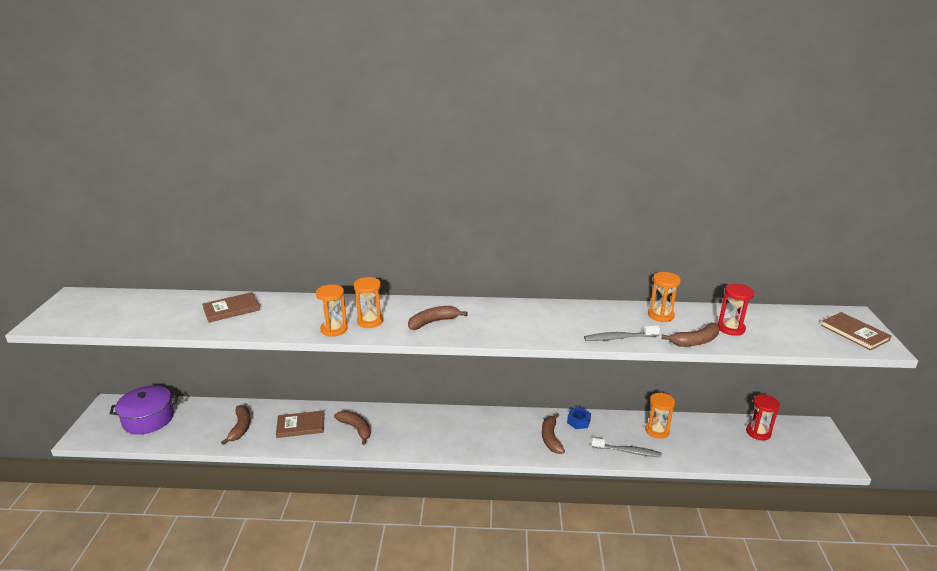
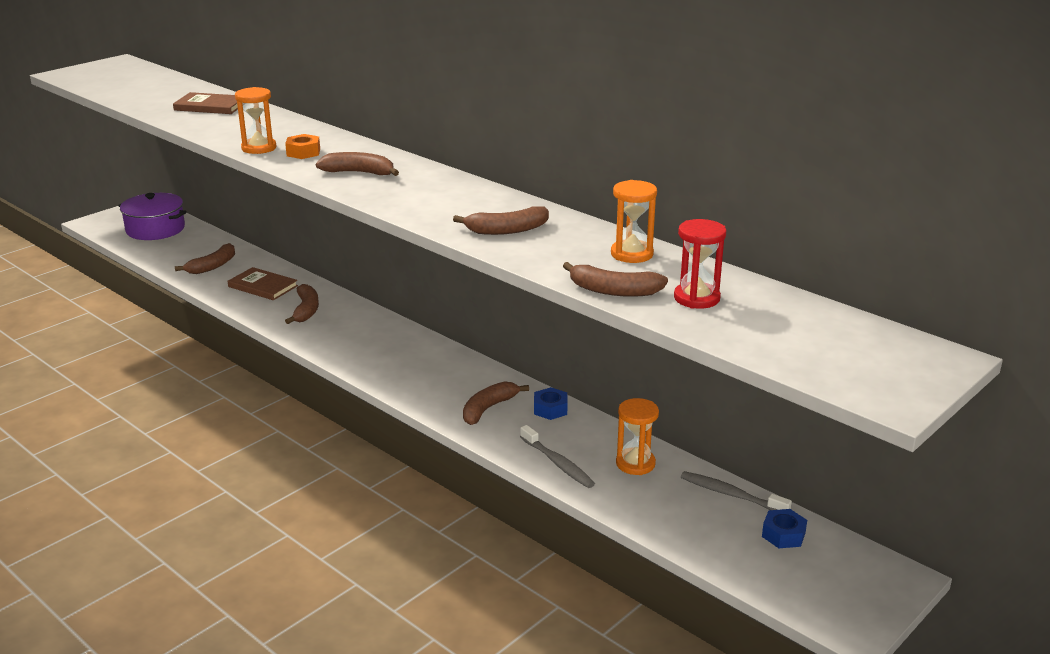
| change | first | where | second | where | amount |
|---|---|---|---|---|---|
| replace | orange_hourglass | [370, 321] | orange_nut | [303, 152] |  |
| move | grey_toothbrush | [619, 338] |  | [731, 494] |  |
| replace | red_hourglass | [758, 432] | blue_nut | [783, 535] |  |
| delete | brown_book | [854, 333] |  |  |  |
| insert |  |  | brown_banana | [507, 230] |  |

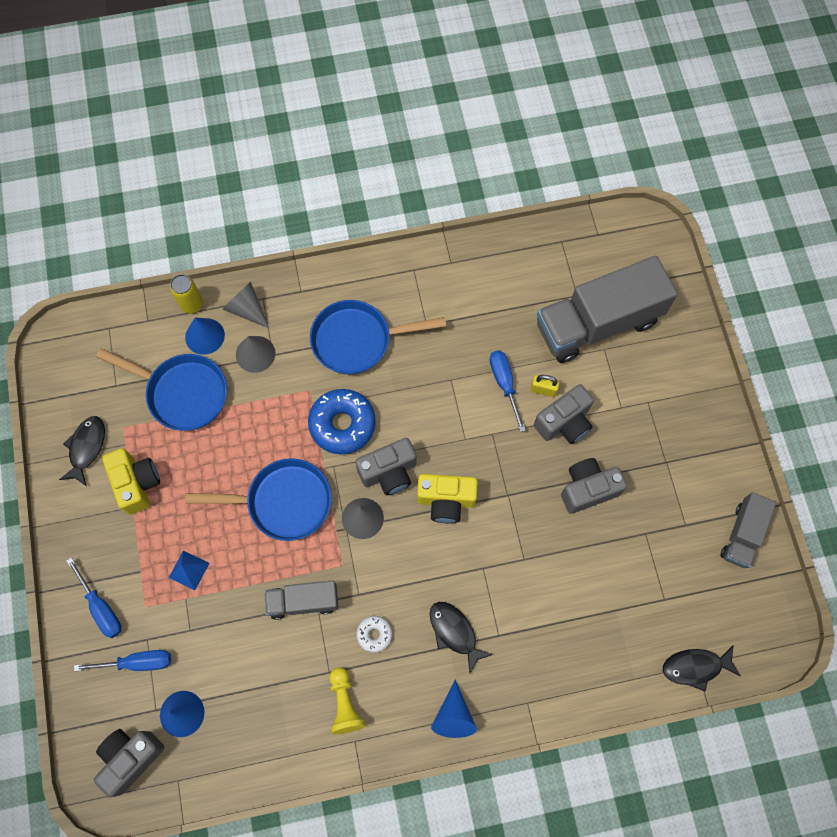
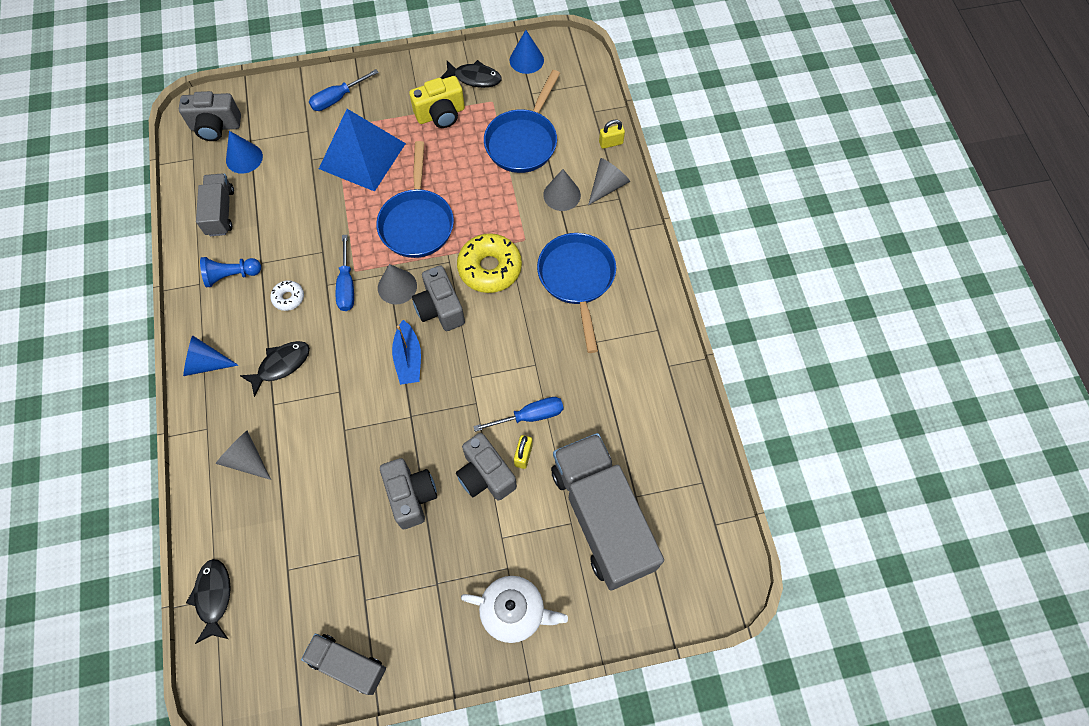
| change | first | where | second | where | amount |
|---|---|---|---|---|---|
| move | blue_screwdriver | [138, 662] |  | [346, 286] |  |
| rotate | grey_camera | [131, 758] |  | [216, 127] | 135 degrees clockwise |
| resize | blue_pyramid | [189, 570] |  | [362, 155] | x2.46 |
| replace | yellow_can | [191, 304] | yellow_padlock | [611, 143] |  |
| move | blue_cone | [205, 336] |  | [526, 60] |  |
| move | grey_truck | [303, 601] |  | [220, 212] |  |
| recolor | blue_donut | [342, 424] | yellow_donut | [490, 268] |  |
| recolor | yellow_pawn | [345, 704] | blue_pawn | [231, 275] |  |
| replace | yellow_camera | [446, 501] | blue_boat | [408, 359] |  |
| insert |  |  | grey_cone | [246, 459] |  |
| insert |  |  | white_teapot | [514, 611] |  |

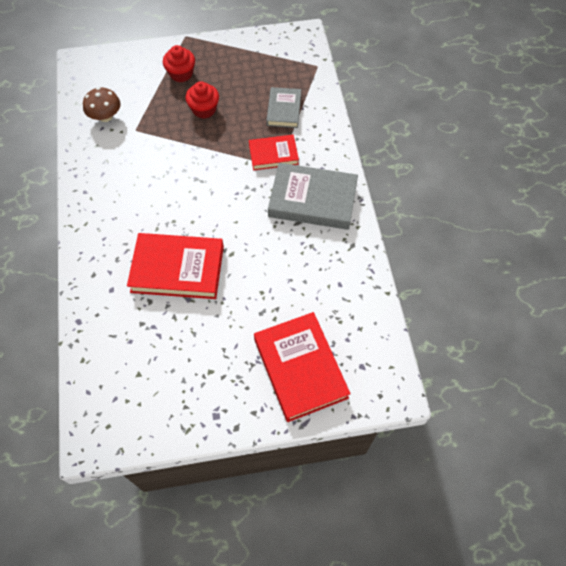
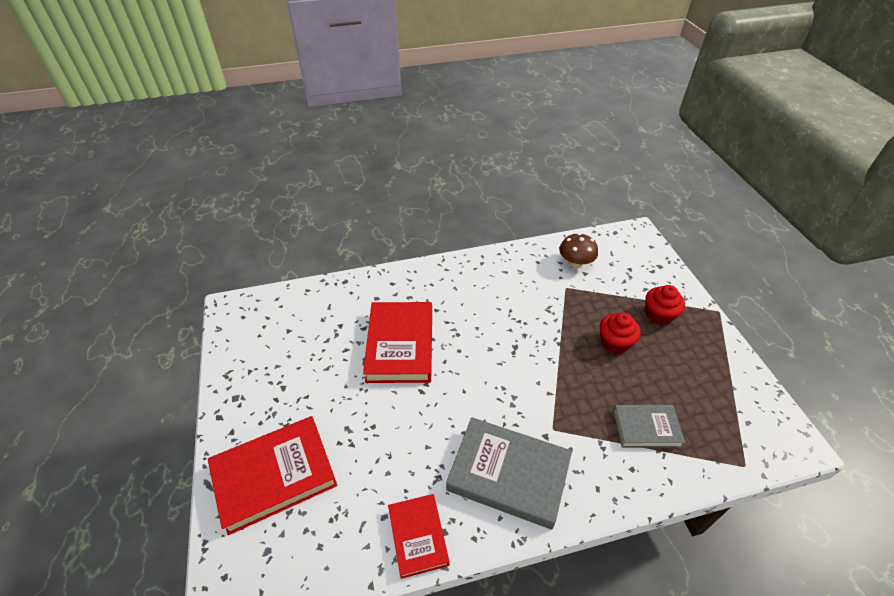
| change | first | where | second | where | amount |
|---|---|---|---|---|---|
| move | red_book | [273, 154] |  | [418, 536] |  |
| rotate | grey_book | [312, 200] |  | [508, 474] | 75 degrees counterclockwise |

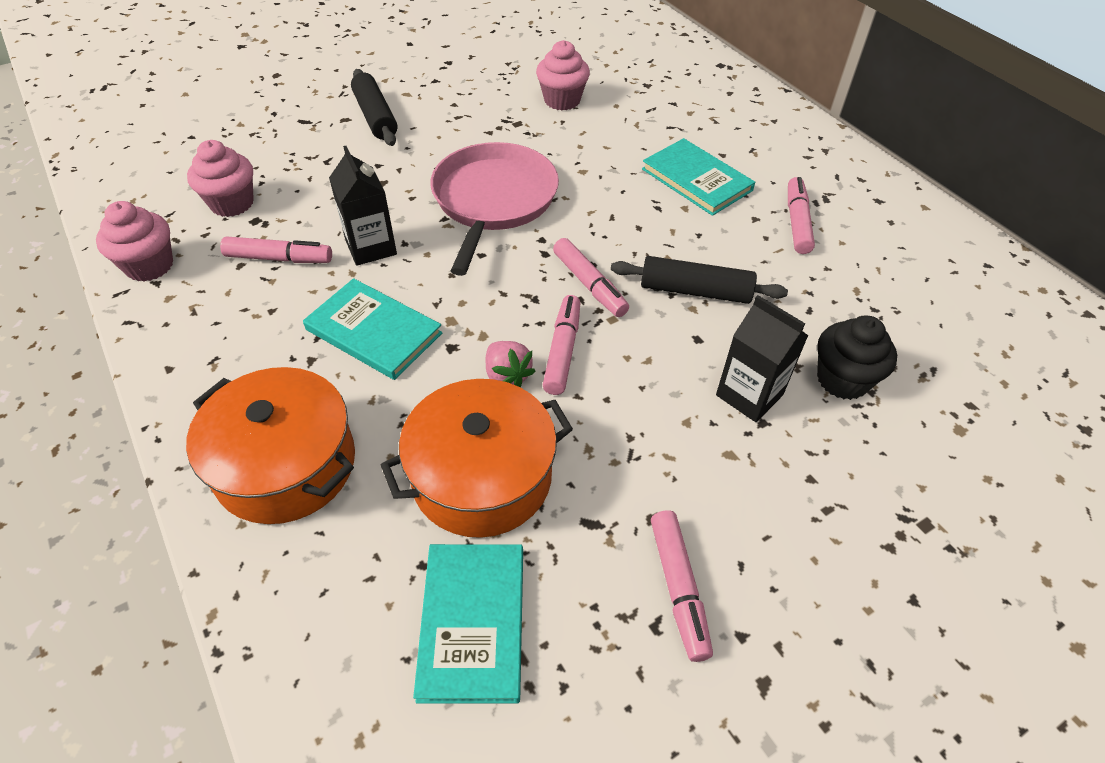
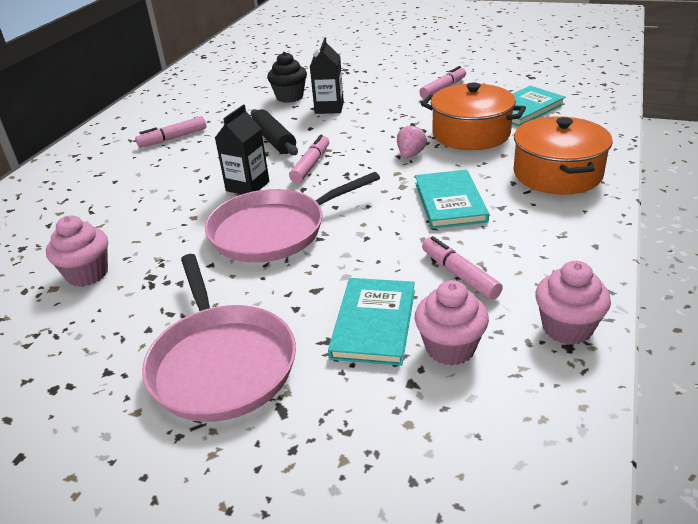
| change | first | where | second | where | amount |
|---|---|---|---|---|---|
| move | black_carton | [371, 247] |  | [247, 186] |  |
| replace | black_rolling_pin | [375, 117] | pink_pan | [221, 363] |  |
| delete | pink_marker | [562, 351] |  |  |  |
| move | turquoise_book | [696, 180] |  | [373, 323] |  |

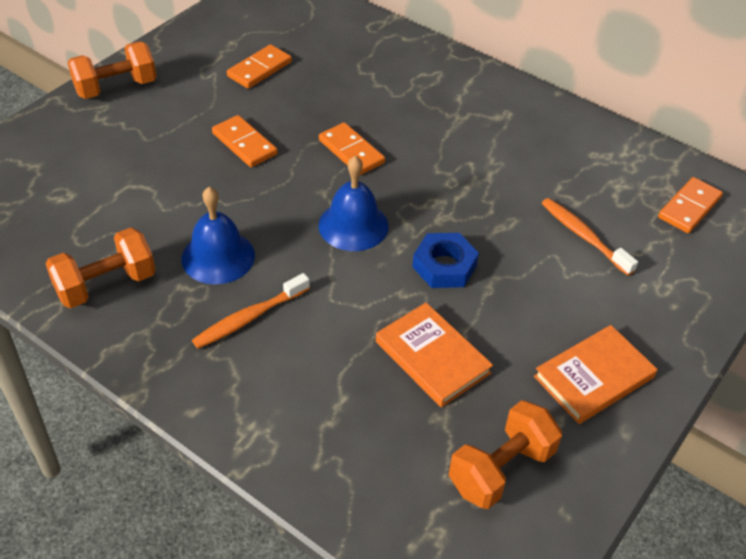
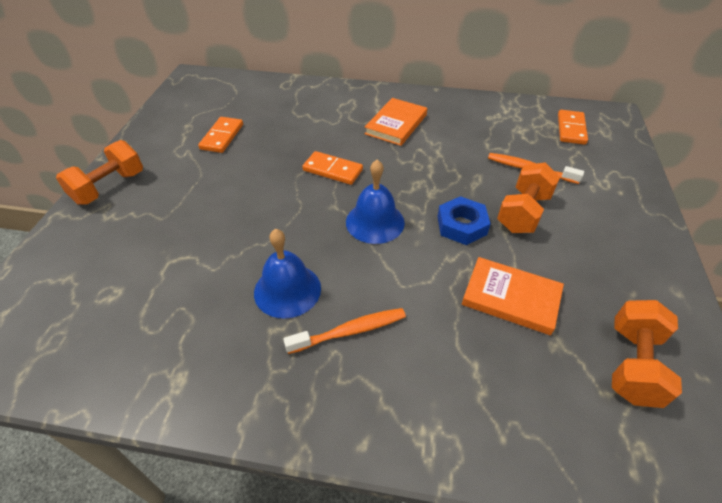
| change | first | where | second | where | amount |
|---|---|---|---|---|---|
| move | orange_dumbbell | [106, 285] |  | [523, 213] |  |
| rotate | orange_toothbrush | [249, 318] |  | [350, 331] | 135 degrees counterclockwise |
| delete | orange_domino | [244, 144] |  |  |  |
| move | orange_book | [594, 377] |  | [396, 124] |  |

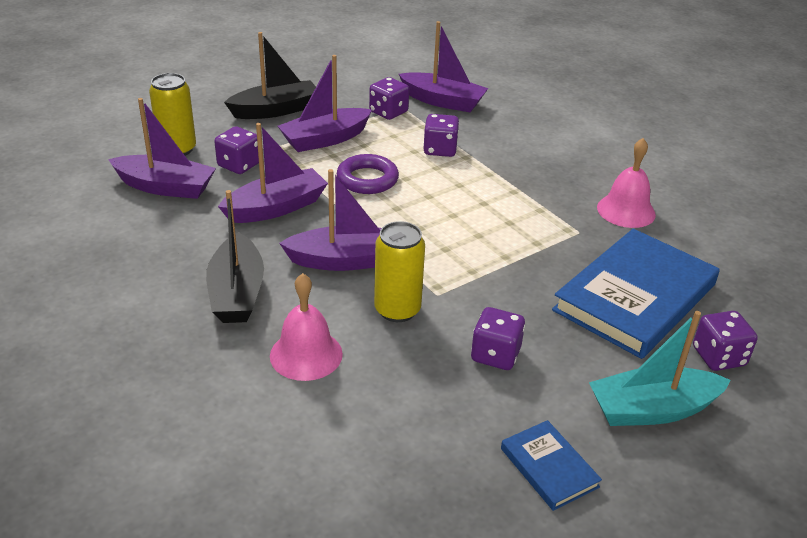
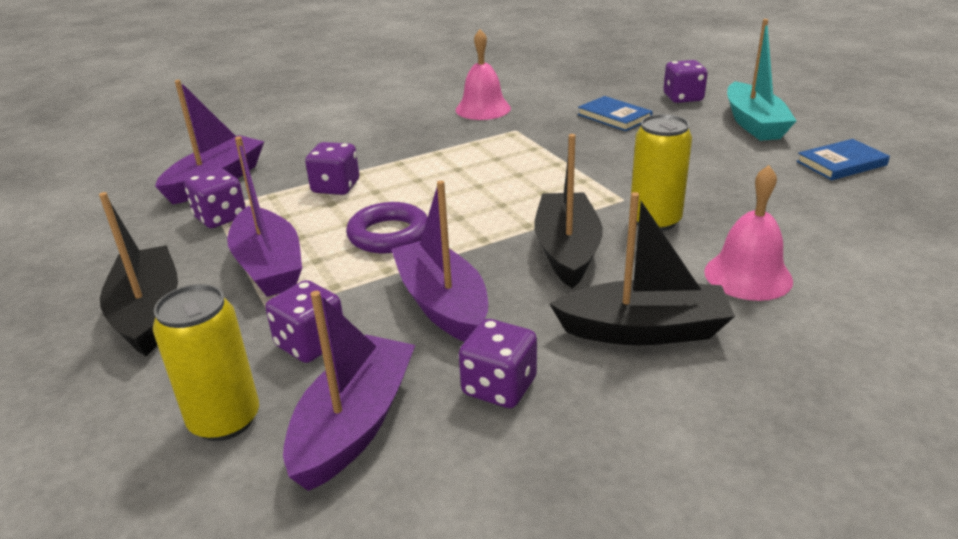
| change | first | where | second | where | amount |
|---|---|---|---|---|---|
| recolor | purple_boat | [346, 260] | black_boat | [567, 250] |  |
| move | purple_dice | [495, 355] |  | [499, 387] |  |
| resize | blue_book | [635, 297] |  | [614, 117] | x0.47 |

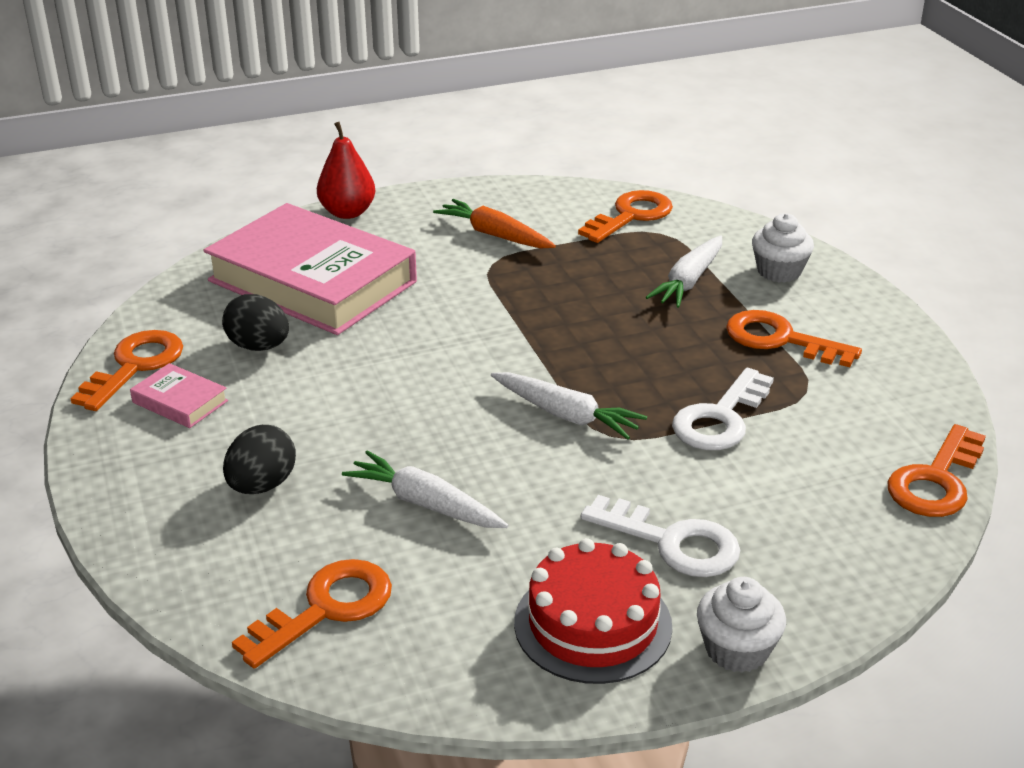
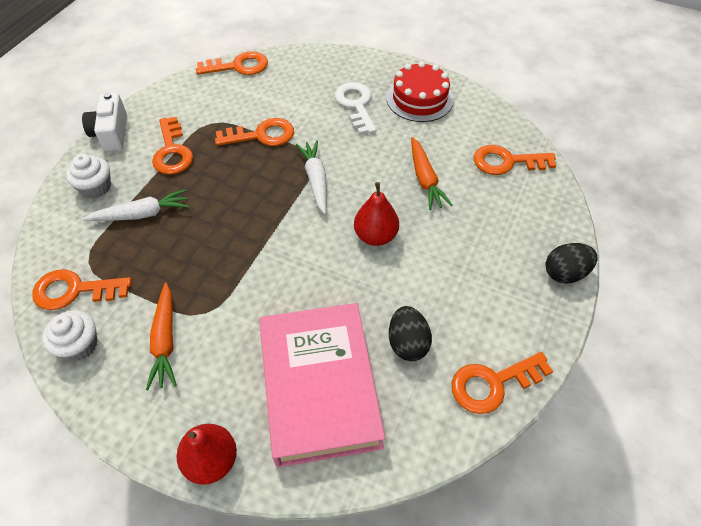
| change | first | where | second | where | amount |
|---|---|---|---|---|---|
| delete | pink_book | [180, 402] |  |  |  |
| move | black_egg | [262, 485] |  | [565, 273] |  |
| recolor | white_carrot | [425, 504] | orange_carrot | [425, 179] |  |
| recolor | white_key | [720, 418] | orange_key | [262, 135] |  |
| move | white_cupcake | [736, 649] |  | [79, 345] |  |
| insert |  |  | white_camera | [111, 133] |  |
| insert |  |  | red_pear | [375, 236] |  |

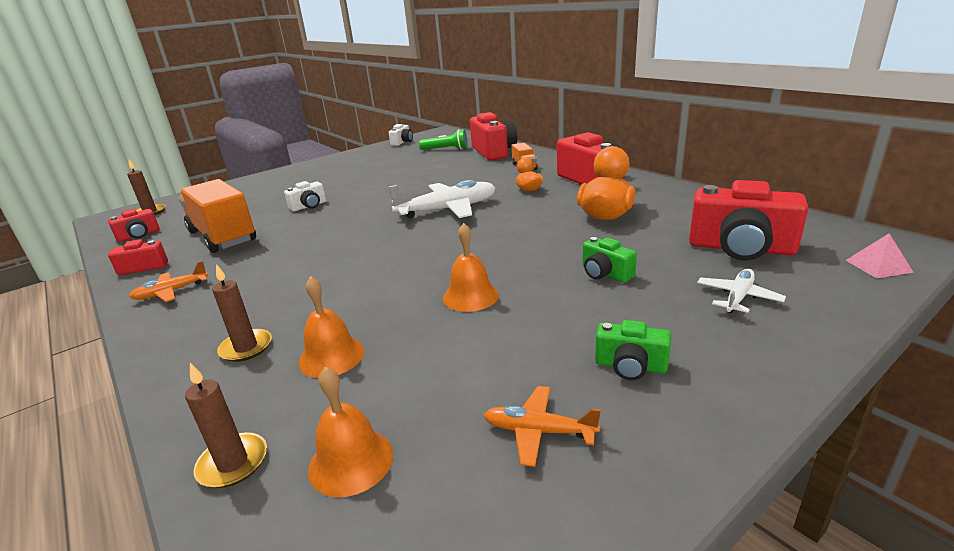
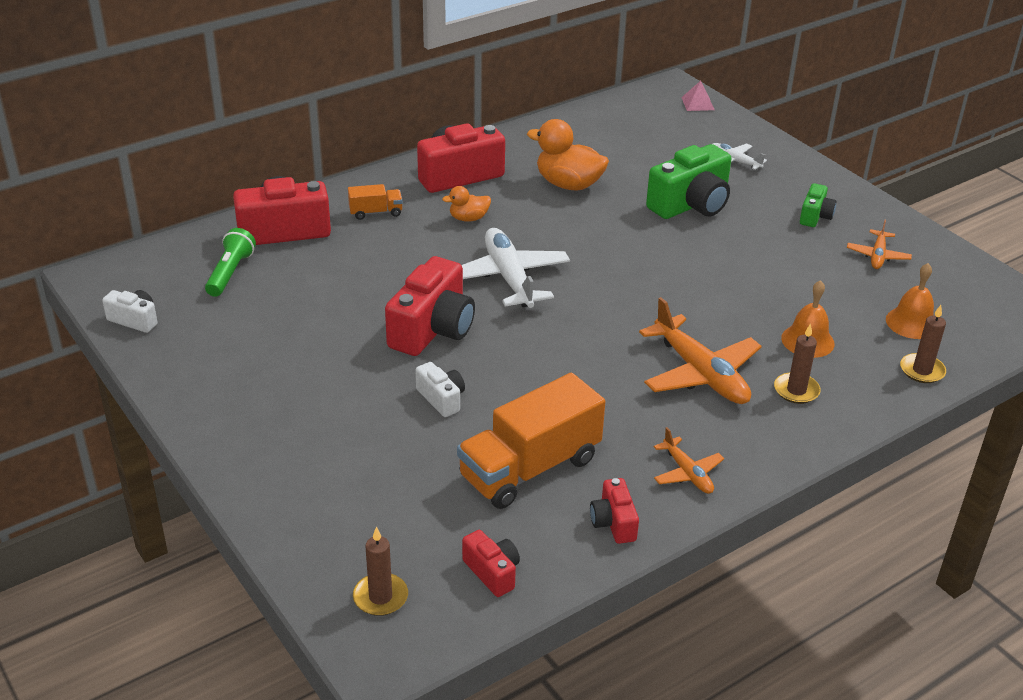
| change | first | where | second | where | amount |
|---|---|---|---|---|---|
| delete | orange_bell | [470, 296] |  |  |  |
| resize | green_camera | [605, 274] |  | [691, 205] | x1.94 |
| move | red_camera | [740, 248] |  | [432, 329] |  |
| insert |  |  | orange_plane | [700, 373] |  |

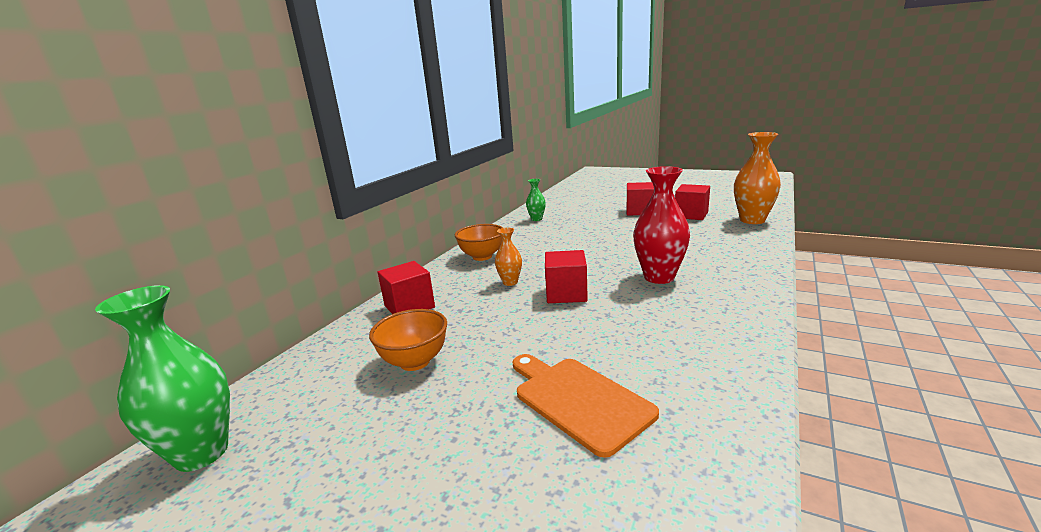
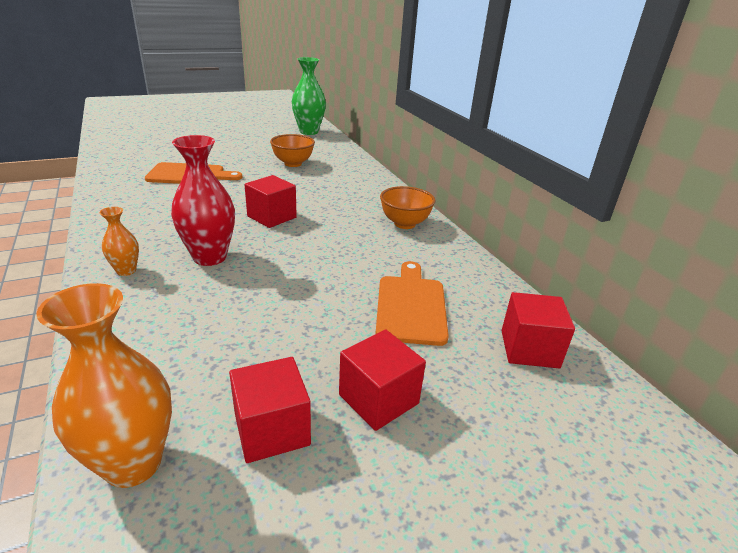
| change | first | where | second | where | amount |
|---|---|---|---|---|---|
| move | red_cube | [409, 307] |  | [529, 349] |  |
| move | orange_vase | [510, 282] |  | [126, 271] |  |
| delete | green_vase | [536, 219] |  |  |  |
| insert |  |  | orange_cutting_board | [411, 306] |  |

